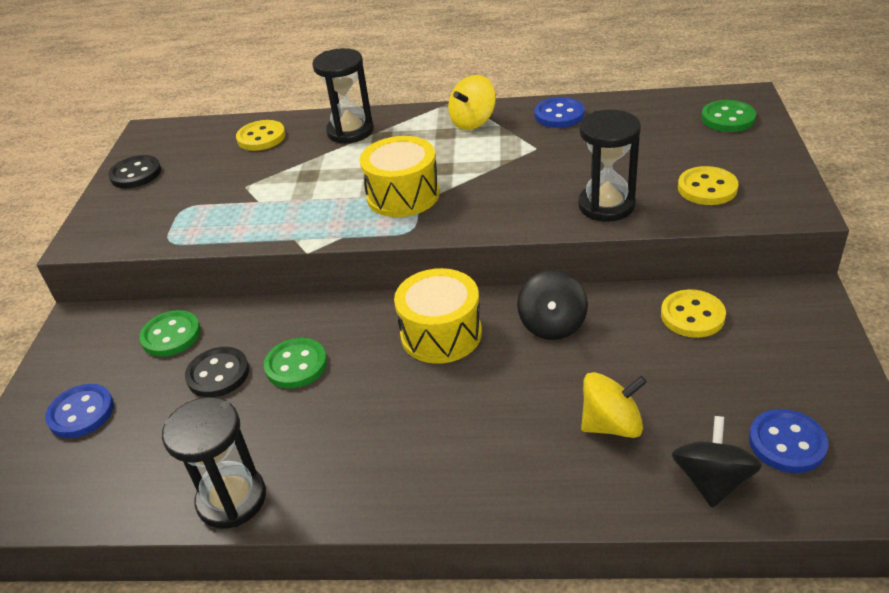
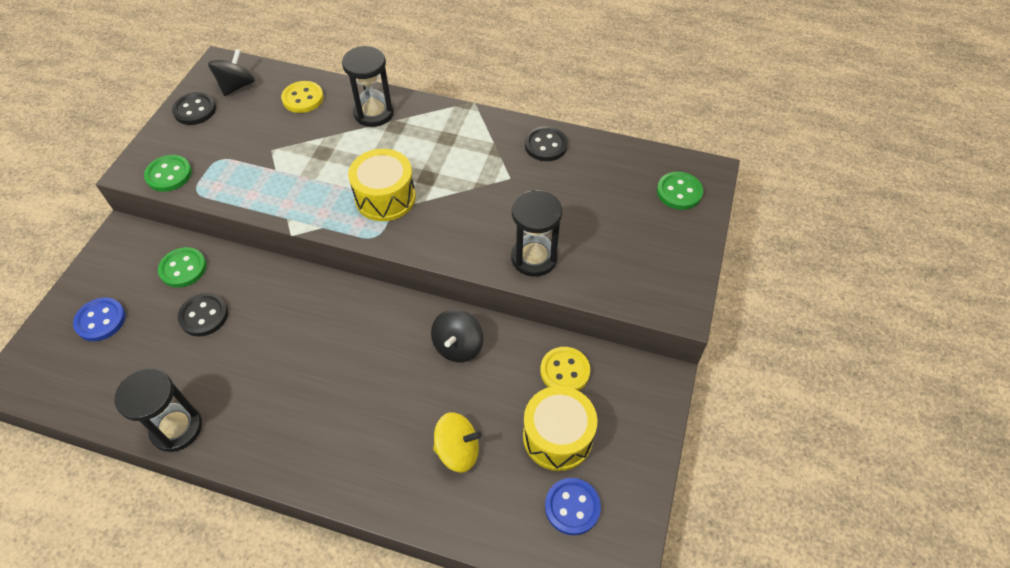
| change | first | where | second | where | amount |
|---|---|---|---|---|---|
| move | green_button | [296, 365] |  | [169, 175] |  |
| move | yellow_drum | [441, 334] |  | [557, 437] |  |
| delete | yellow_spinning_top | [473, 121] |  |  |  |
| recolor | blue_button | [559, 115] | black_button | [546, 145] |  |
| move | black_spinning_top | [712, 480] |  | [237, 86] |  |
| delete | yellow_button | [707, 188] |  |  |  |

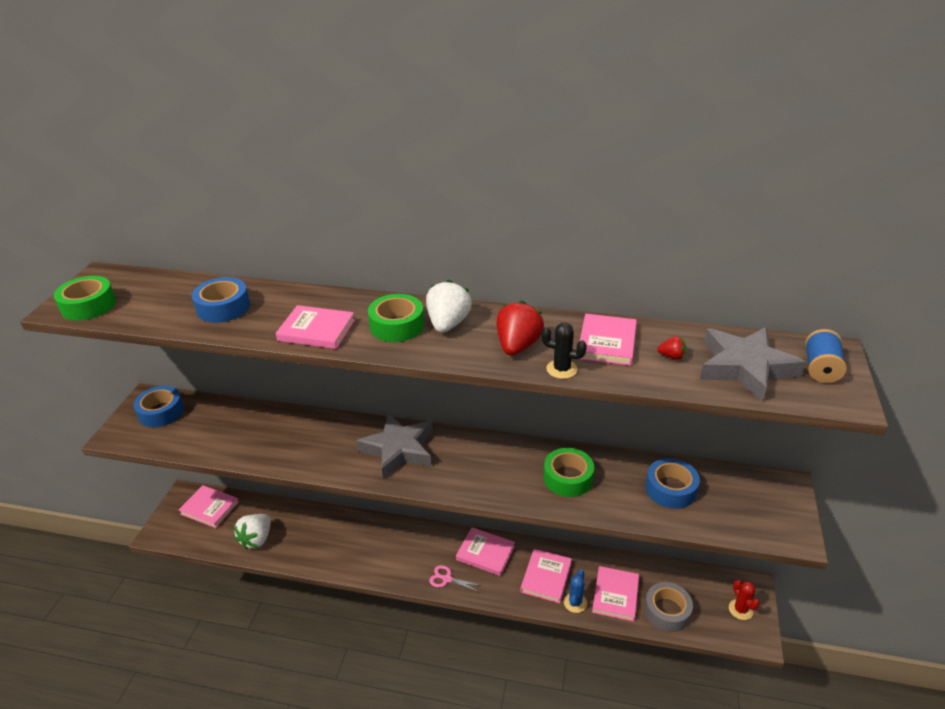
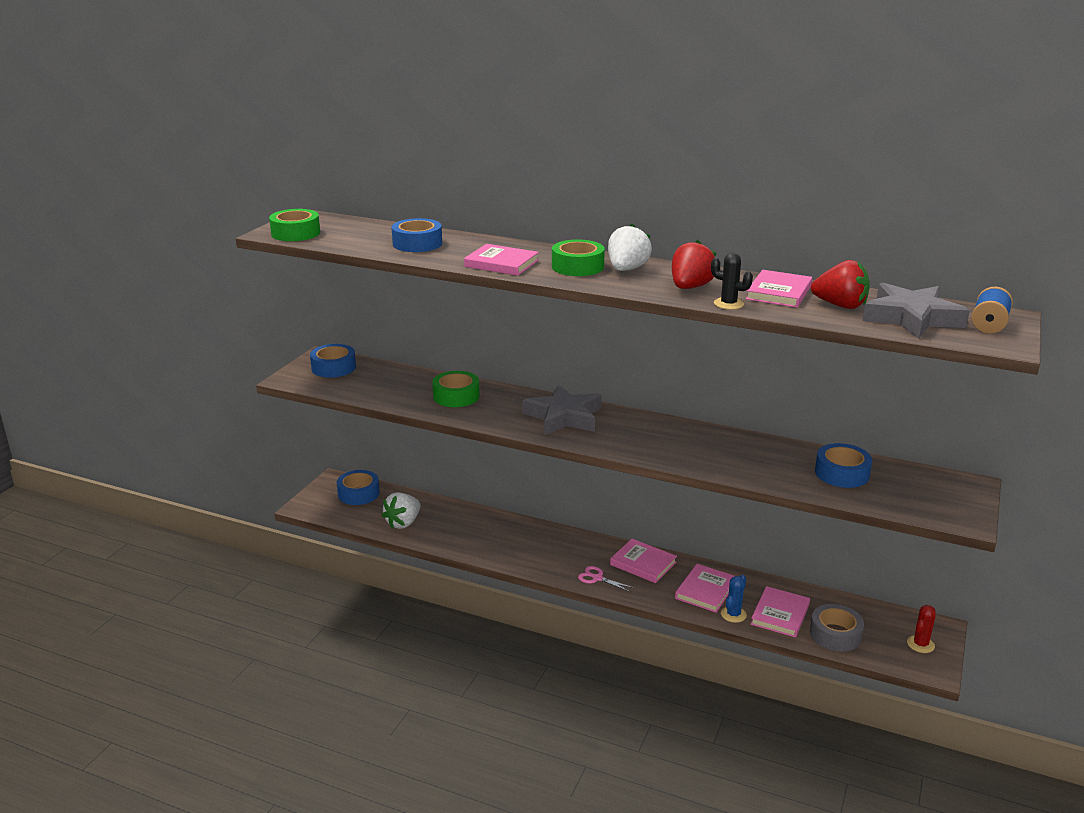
| change | first | where | second | where | amount |
|---|---|---|---|---|---|
| replace | pink_book | [209, 508] | blue_tape | [358, 493] |  |
| move | green_tape | [568, 478] |  | [456, 396] |  |
| resize | red_strawberry | [672, 356] |  | [840, 305] | x2.09 |
| rotate | red_cactus | [740, 609] |  | [920, 644] | 45 degrees clockwise |

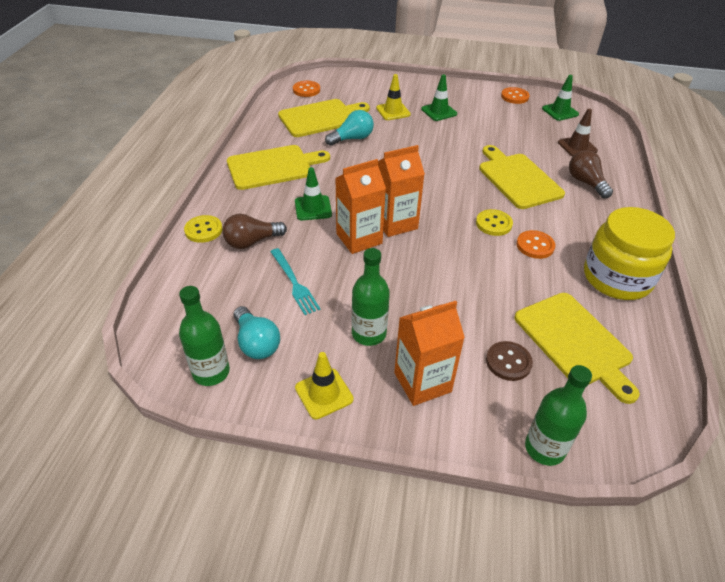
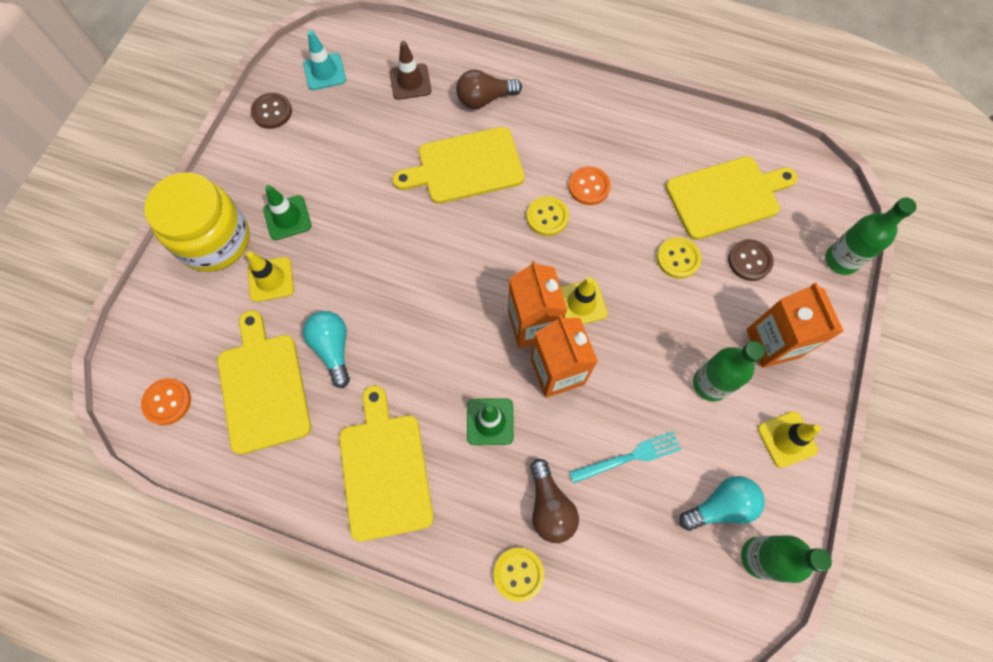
| change | first | where | second | where | amount |
|---|---|---|---|---|---|
| recolor | orange_button | [514, 96] | brown_button | [272, 112] |  |
| recolor | green_traffic_cone | [560, 111] | turquoise_traffic_cone | [324, 72] |  |
| move | yellow_jar | [617, 278] |  | [214, 240] |  |
| insert |  |  | yellow_traffic_cone | [581, 303] |  |
| insert |  |  | yellow_button | [678, 258] |  |

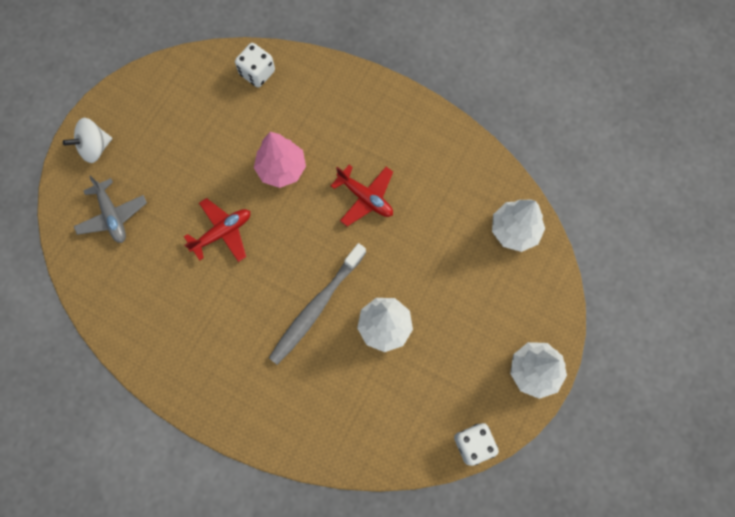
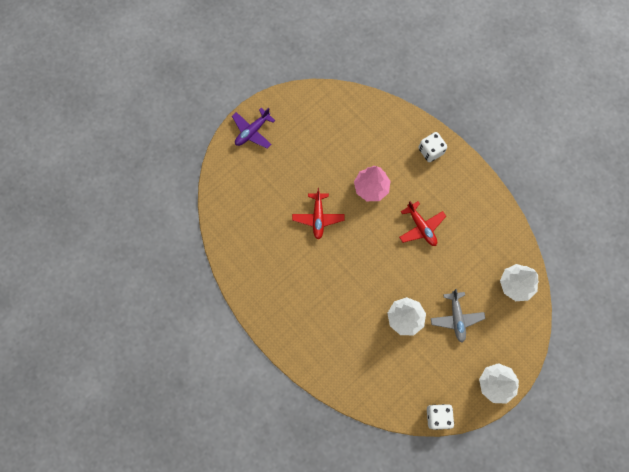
| change | first | where | second | where | amount |
|---|---|---|---|---|---|
| replace | white_spinning_top | [95, 147] | purple_plane | [252, 131] |  |
| move | grey_plane | [112, 215] |  | [456, 318] |  |
| rotate | red_plane | [222, 232] |  | [318, 217] | 105 degrees clockwise |
| move | white_dice | [257, 73] |  | [430, 151] |  |
| delete | grey_toothbrush | [316, 308] |  |  |  |

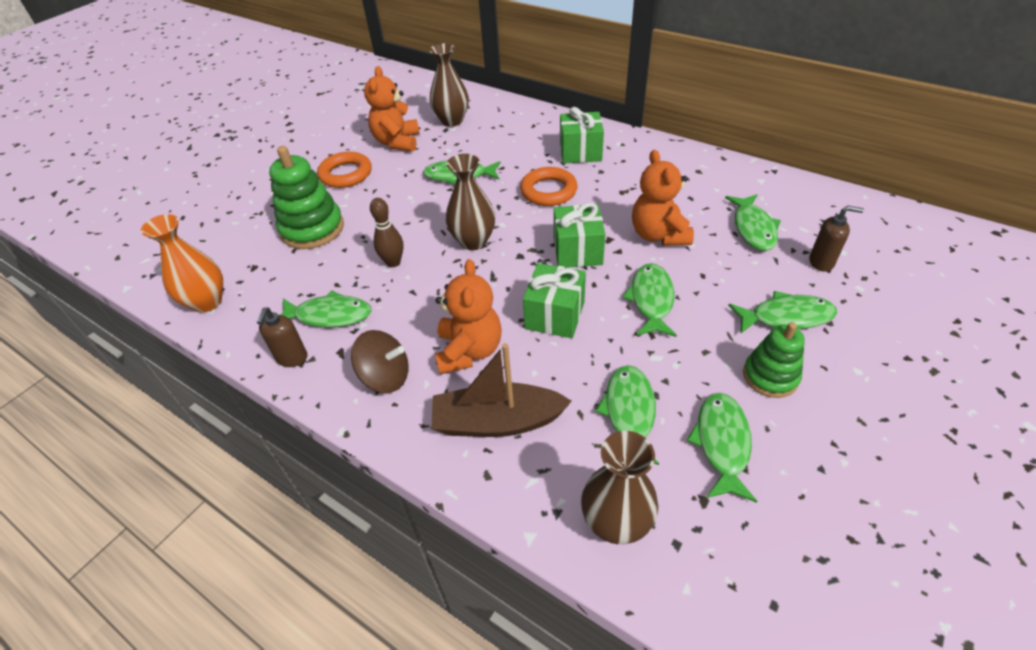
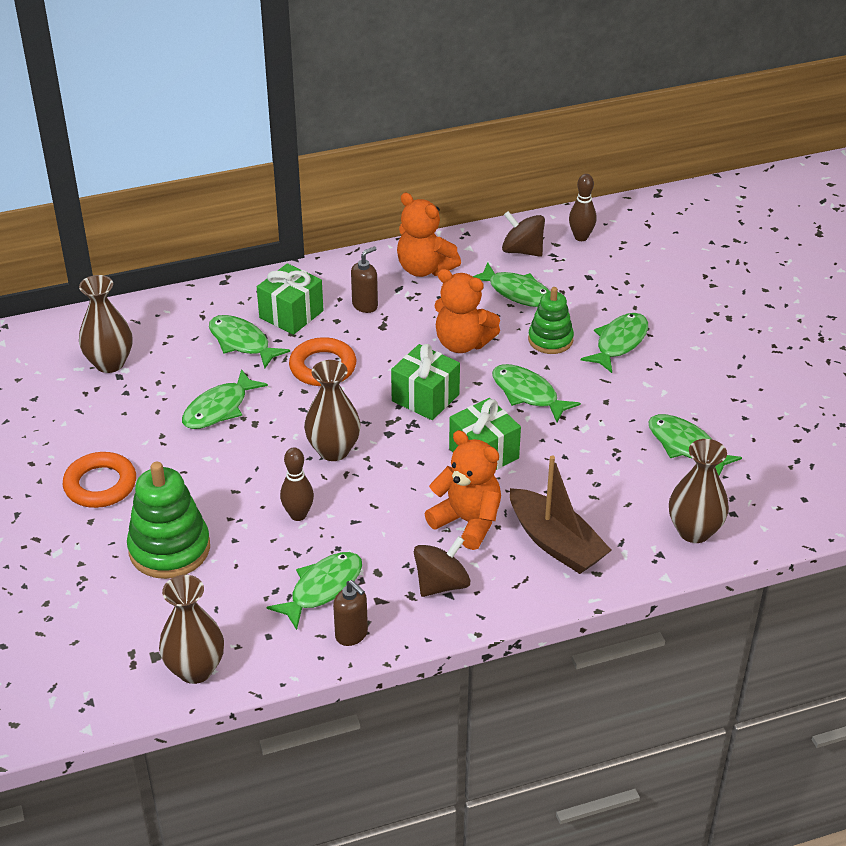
| change | first | where | second | where | amount |
|---|---|---|---|---|---|
| recolor | orange_vase | [207, 302] | brown_vase | [195, 669] |  |
| move | orange_teddy_bear | [397, 142] |  | [424, 269] |  |
| rotate | brown_boat | [497, 422] |  | [556, 543] | 75 degrees counterclockwise |
| move | green_fish | [629, 412] |  | [242, 342] |  |
| move | green_stacking_toy | [770, 376] |  | [550, 340] |  |
| move | brown_soap_dispenser | [821, 262] |  | [365, 305] |  |
| insert |  |  | brown_spinning_top | [522, 251] |  |
| insert |  |  | brown_bowling_pin | [581, 237] |  |

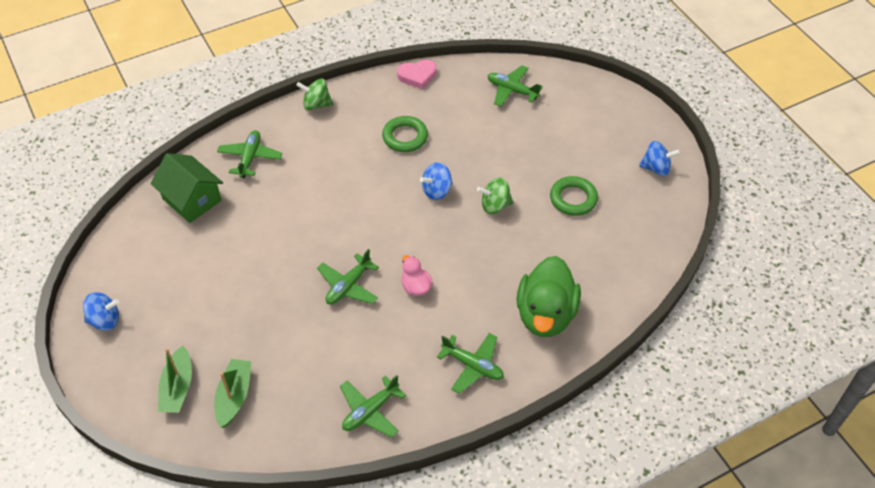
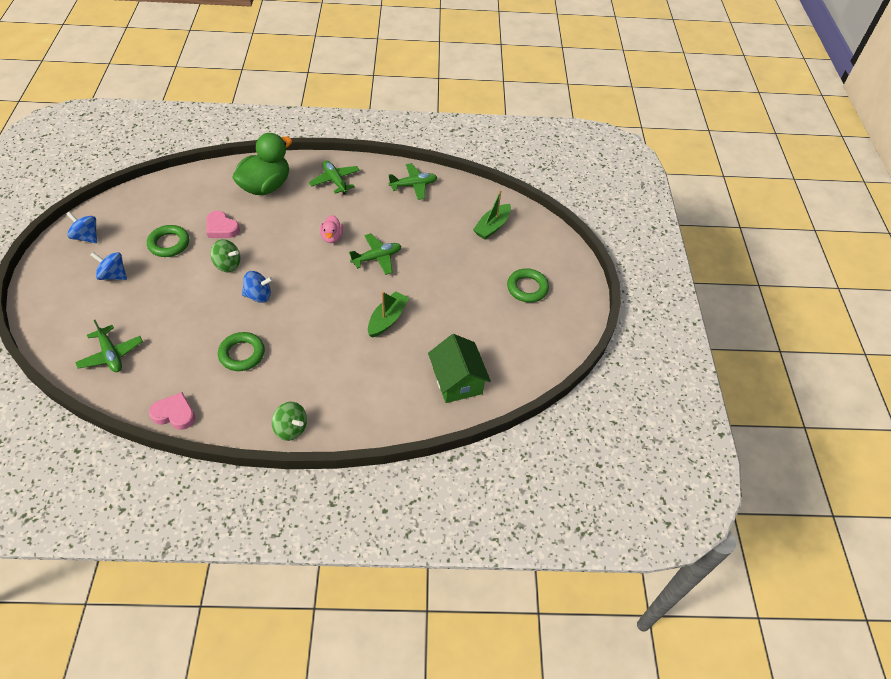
| change | first | where | second | where | amount |
|---|---|---|---|---|---|
| move | blue_spinning_top | [105, 320] |  | [113, 275] |  |
| move | green_boat | [178, 388] |  | [387, 319] |  |
| delete | green_plane | [250, 158] |  |  |  |
| insert |  |  | pink_heart | [221, 228] |  |
| insert |  |  | green_ring | [527, 288] |  |

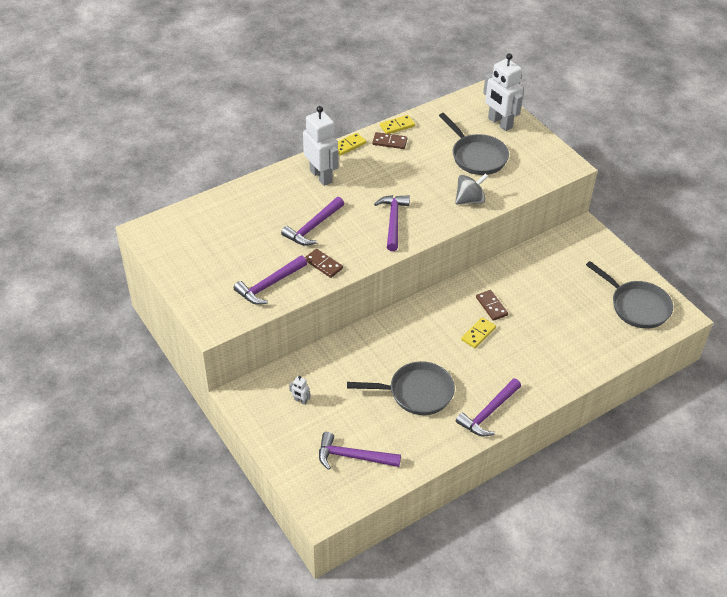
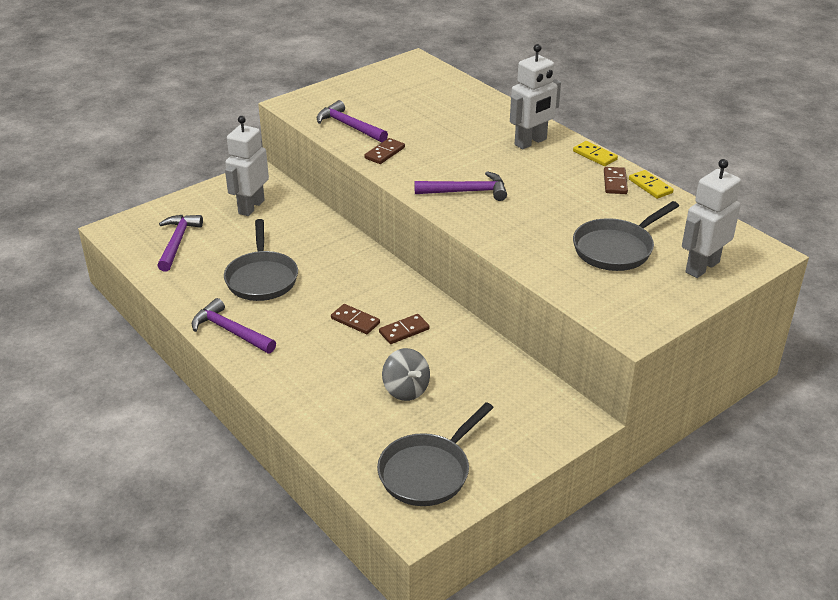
| change | first | where | second | where | amount |
|---|---|---|---|---|---|
| delete | purple_hammer | [313, 227] |  |  |  |
| resize | white_robot | [300, 401] |  | [251, 207] | x2.45 |
| move | grey_spinning_top | [470, 200] |  | [406, 390] |  |
| recolor | yellow_domino | [478, 334] | brown_domino | [355, 321] |  |

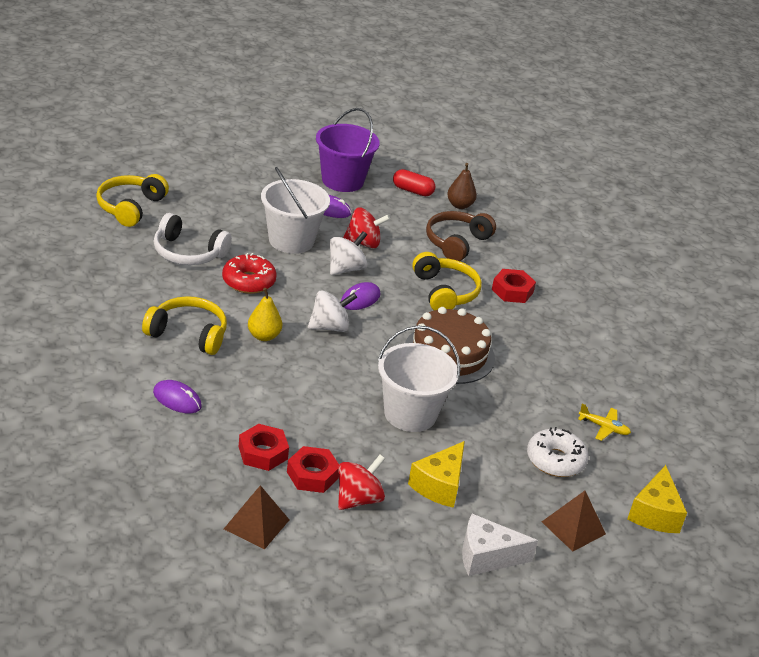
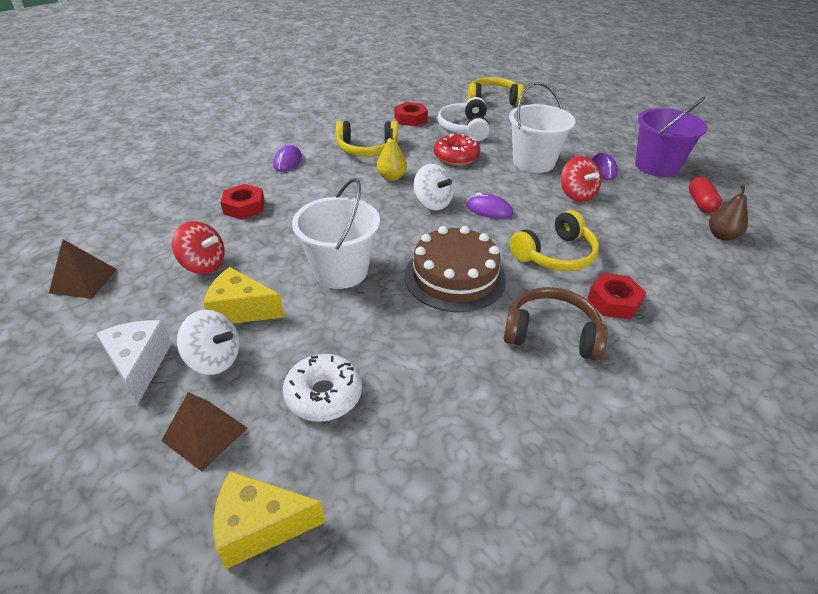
| change | first | where | second | where | amount |
|---|---|---|---|---|---|
| rotate | yellow_headphones | [188, 334] |  | [367, 149] | 90 degrees clockwise |
| move | brown_pyramid | [256, 524] |  | [83, 281] |  |
| move | red_nut | [312, 475] |  | [411, 119] |  |
| move | white_spinning_top | [346, 269] |  | [214, 359] |  |
| move | brown_headphones | [456, 243] |  | [551, 333] |  |
| delete | yellow_plane | [604, 427] |  |  |  |

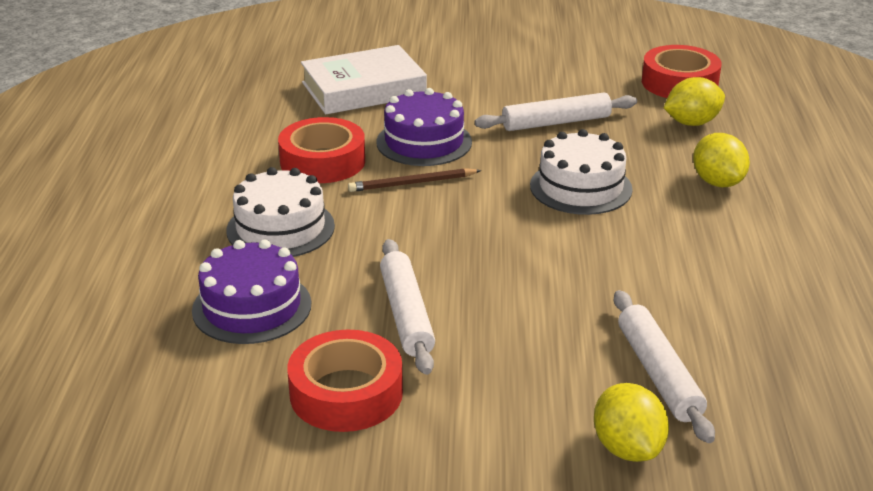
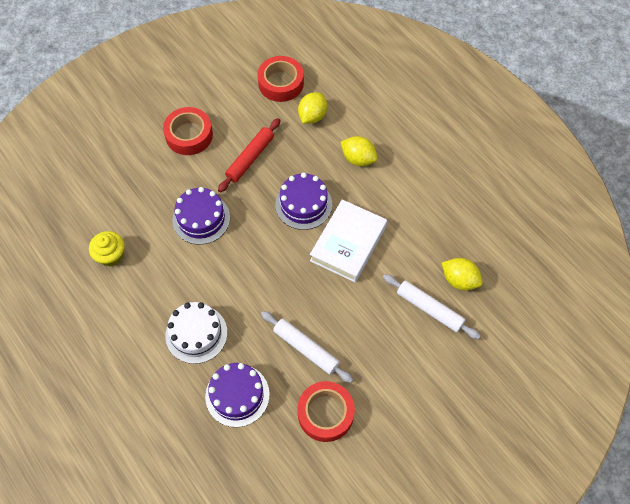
| change | first | where | second | where | amount |
|---|---|---|---|---|---|
| move | red_tape | [322, 161] |  | [189, 135] |  |
| move | white_book | [363, 89] |  | [348, 244] |  |
| delete | brown_pencil | [412, 183] |  |  |  |
| recolor | white_rolling_pin | [556, 122] | red_rolling_pin | [250, 158] |  |
| recolor | white_cake | [581, 187] | purple_cake | [303, 204] |  |
| move | yellow_lemon | [627, 448] |  | [459, 280] |  |
| insert |  |  | yellow_cupcake | [111, 255] |  |

